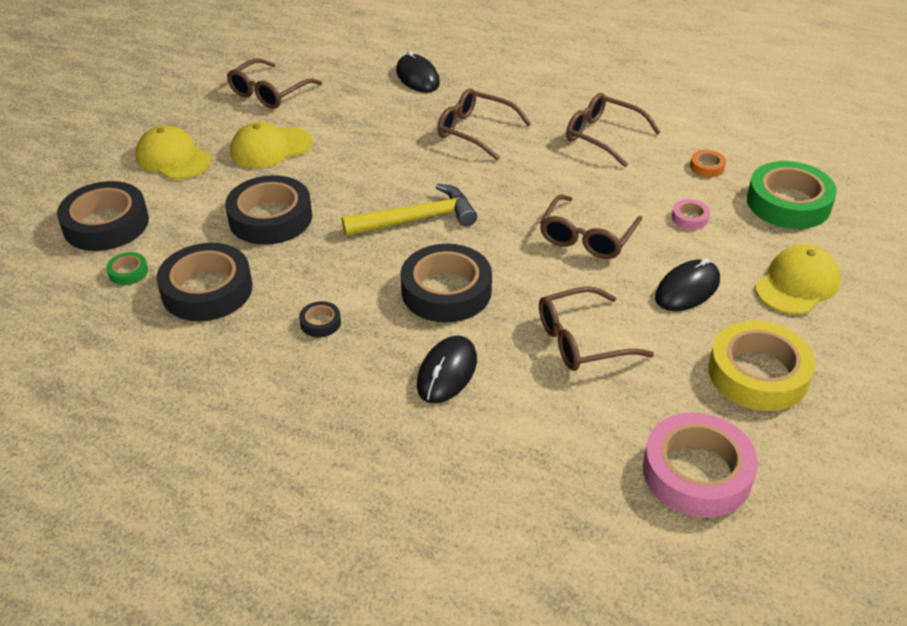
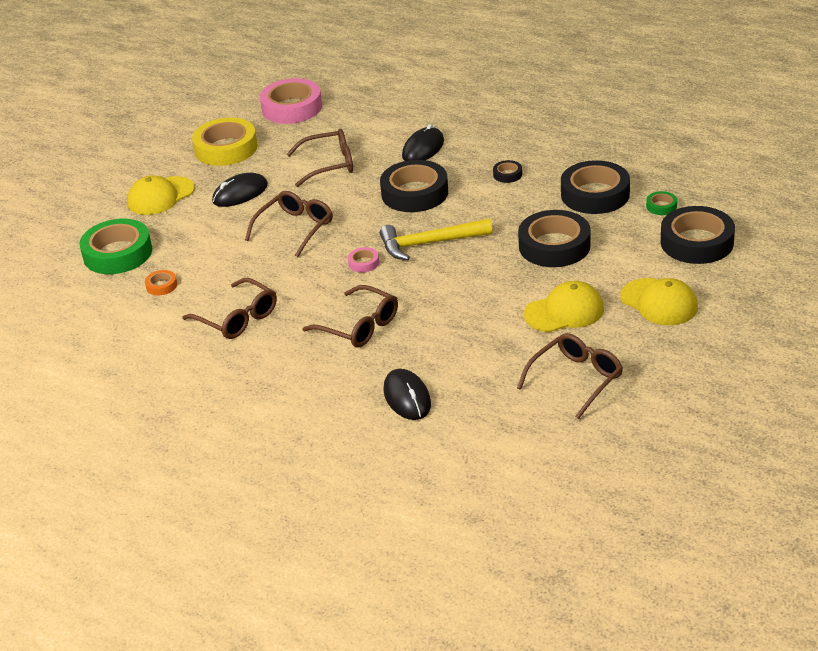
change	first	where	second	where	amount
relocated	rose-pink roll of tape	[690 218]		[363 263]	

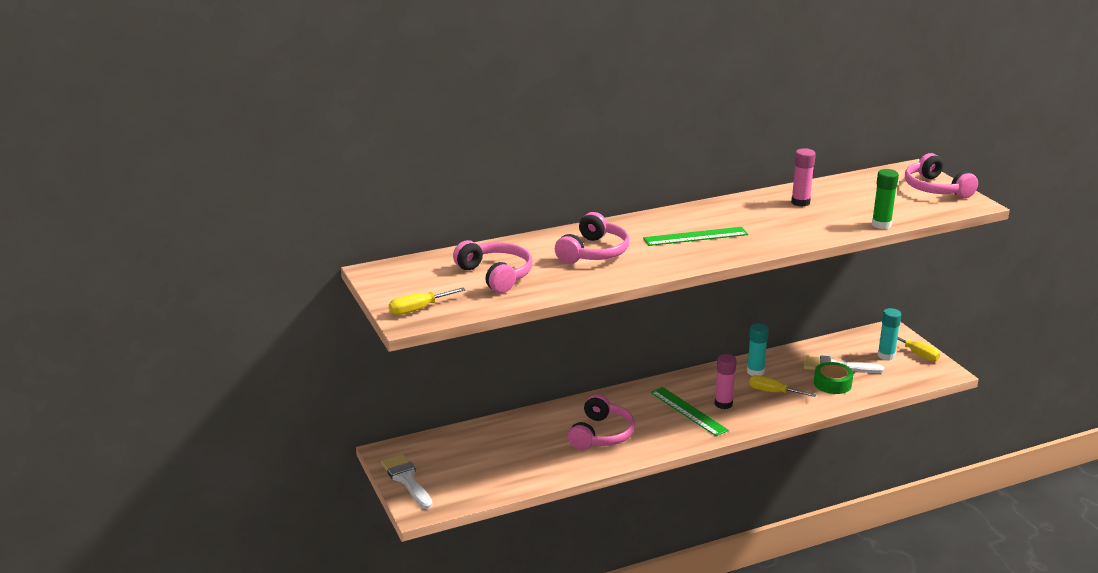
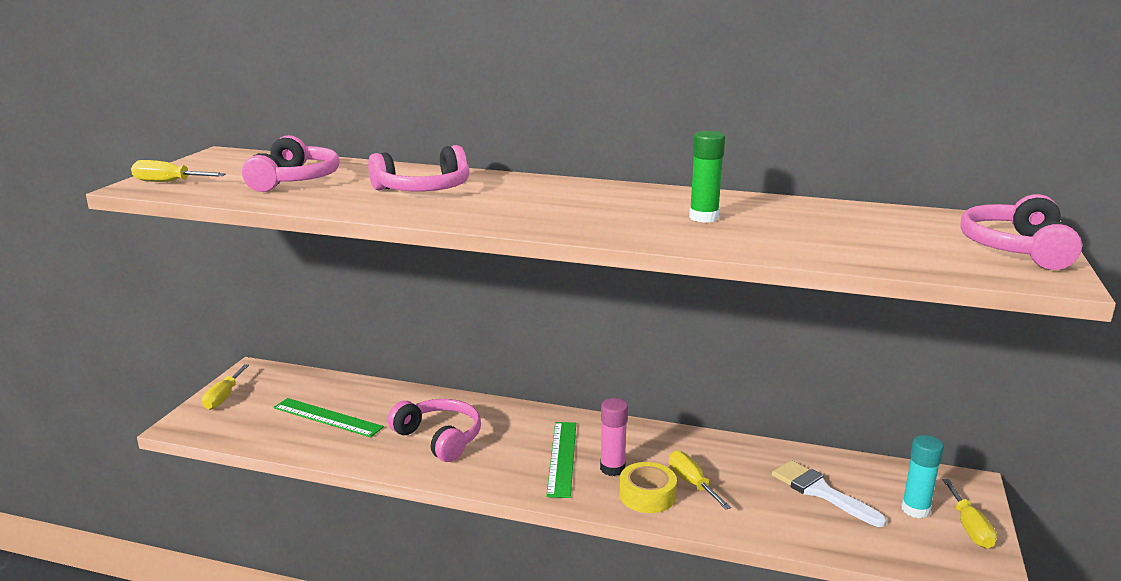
change	first	where	second	where	amount
missing	rose-pink glue stick	[800 202]			
relocated	emerald glue stick	[881 224]		[703 218]	
relocated	emerald ruler	[695 236]		[327 417]	
missing	turquoise glue stick	[755 372]			
missing	emerald roll of tape	[832 383]			
spun	rose-pink headphones	[601 434]		[439 438]	105 degrees counterclockwise
exchanged	snow-white brush	[406 479]	yellow screwdriver	[223 397]	
appeared			yellow roll of tape	[647 495]	

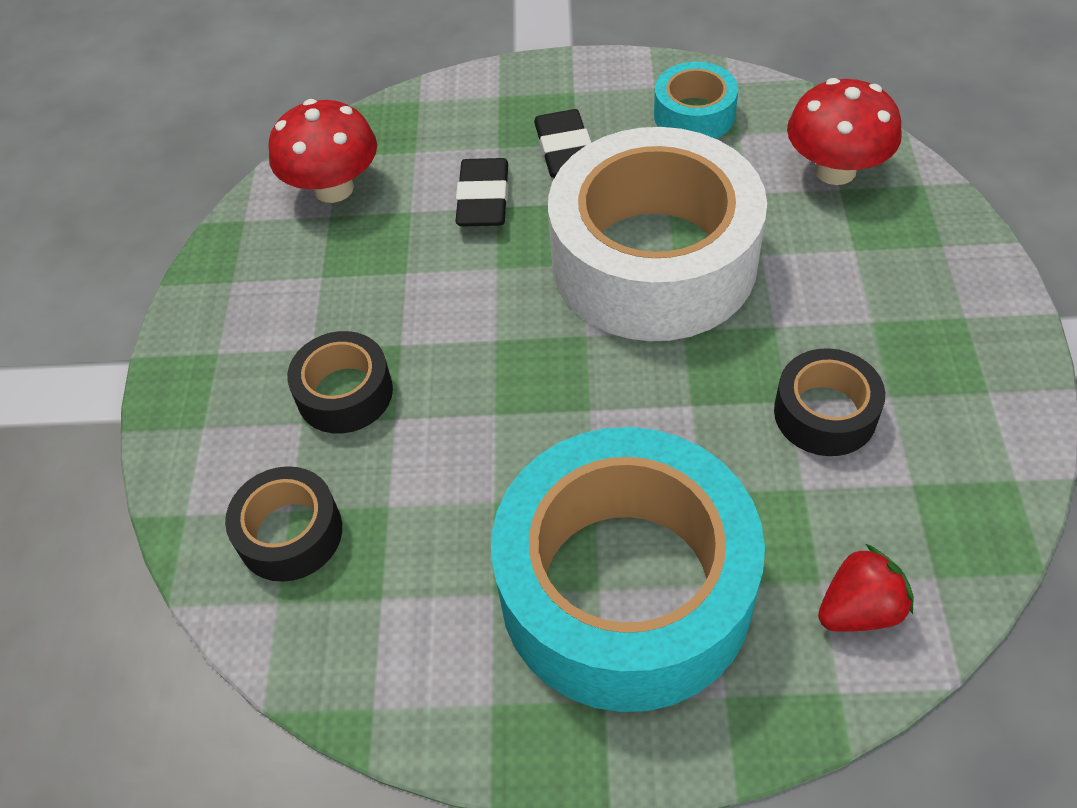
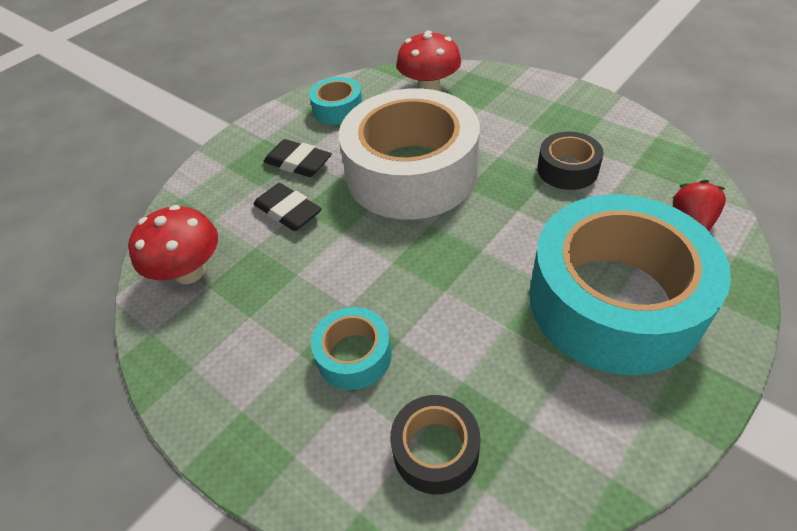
change	first	where	second	where	amount
colour	ebony roll of tape	[345 393]	turquoise roll of tape	[354 355]	

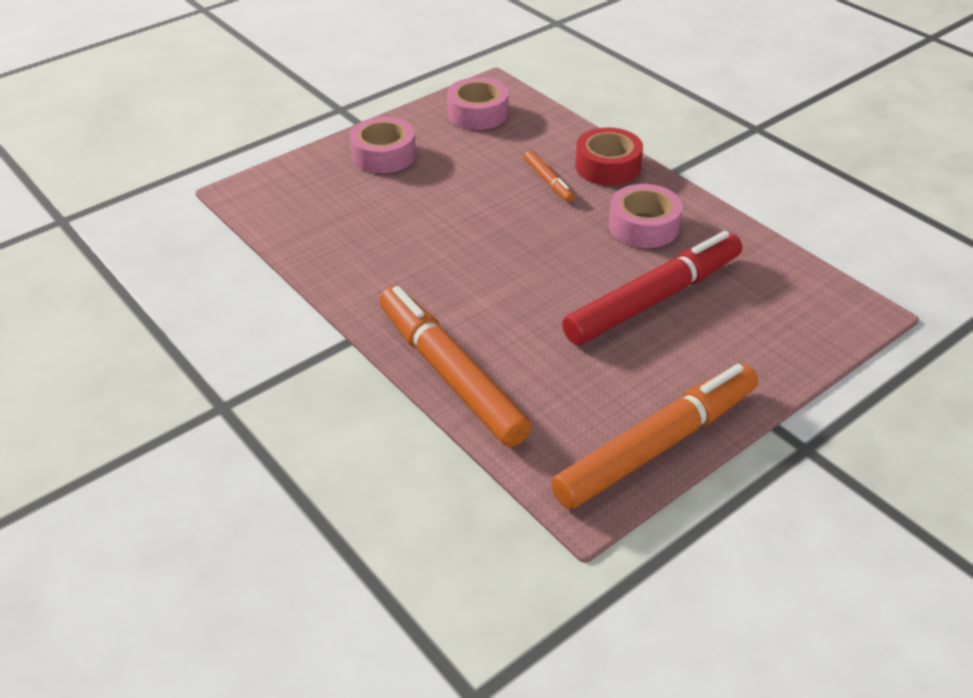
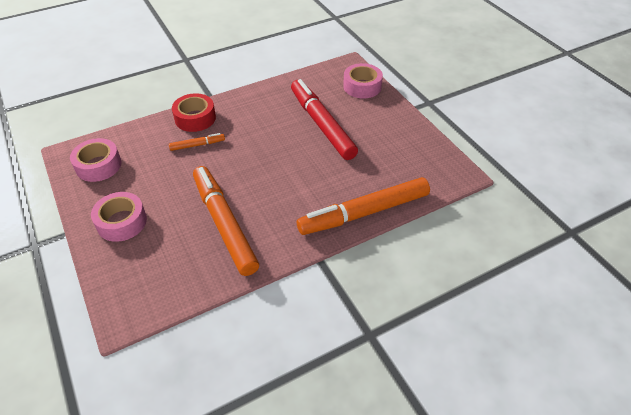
change	first	where	second	where	amount
relocated	rose-pink roll of tape	[643 226]		[362 86]	
relocated	orange-coloured marker	[657 445]		[224 224]	

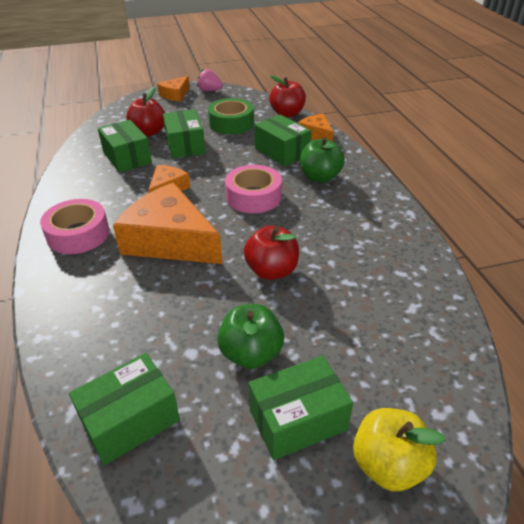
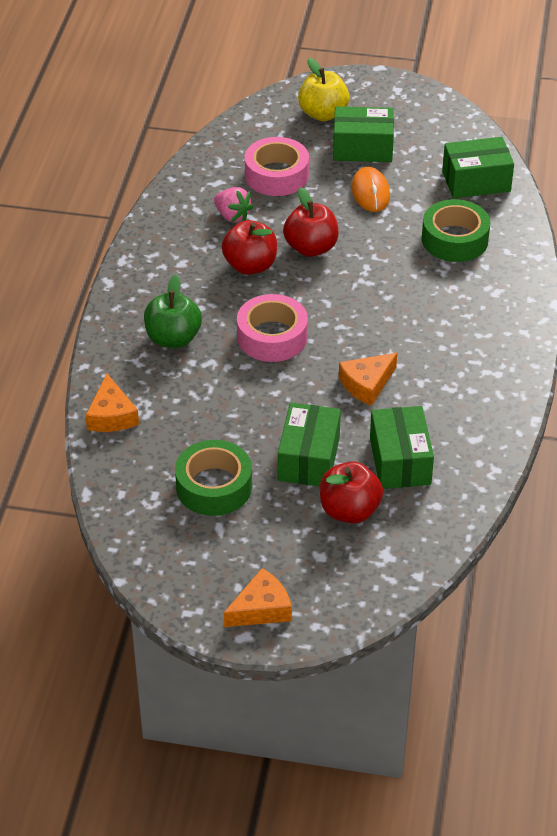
change	first	where	second	where	amount
relocated	rose-pink strawberry	[209 91]		[232 216]	
relocated	scarlet apple	[287 114]		[250 265]	
missing	emerald package	[282 152]			
missing	orange-coloured cheese wedge	[170 240]			
relocated	rose-pink roll of tape	[78 234]		[276 175]	
exchanged	emerald apple	[251 353]	orange-coloured computer mouse	[370 192]	
appeared			emerald roll of tape	[454 239]	

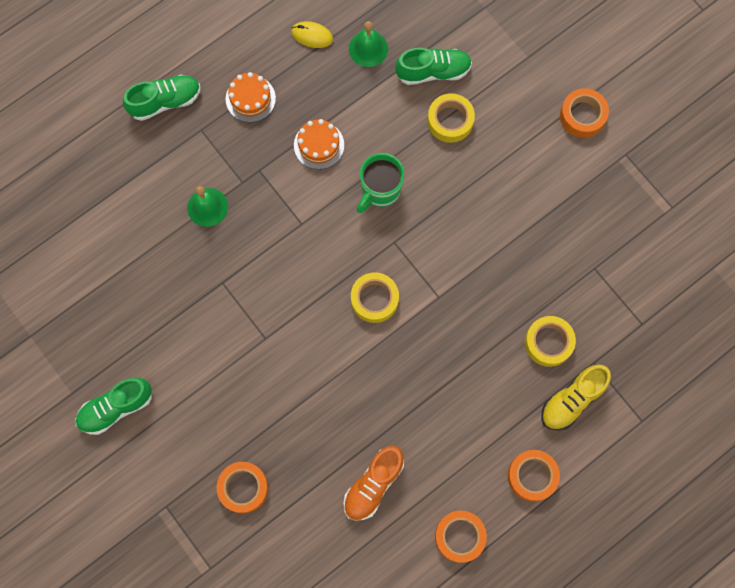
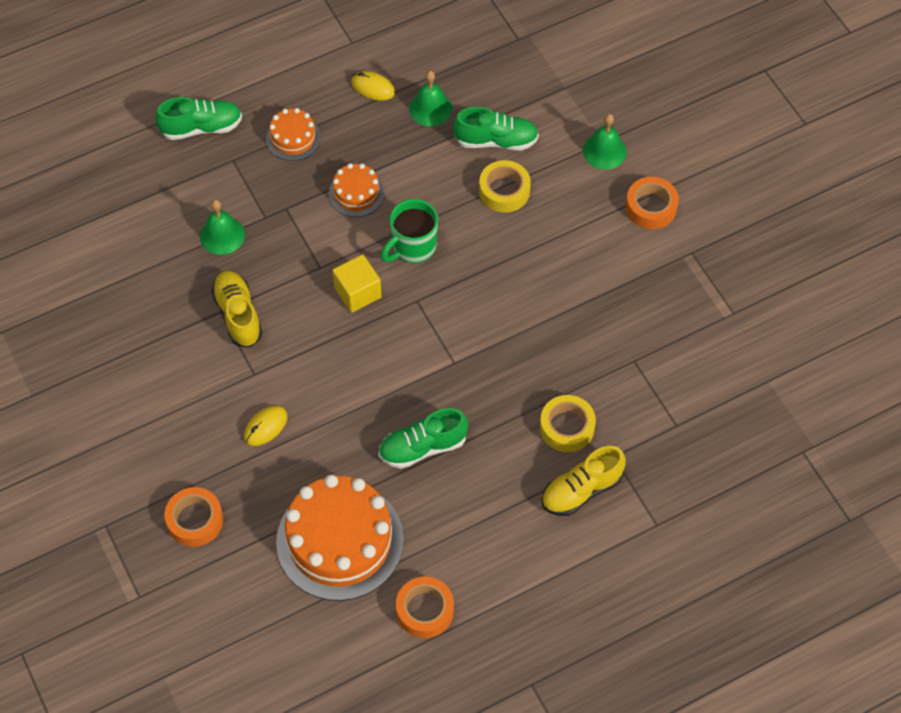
change	first	where	second	where	amount
missing	yellow roll of tape	[374 299]			
relocated	emerald sneaker	[116 408]		[423 447]	
exchanged	orange-coloured sneaker	[373 484]	orange-coloured layer cake	[340 541]	
missing	orange-coloured roll of tape	[532 476]			
appeared			emerald bell	[604 151]	
appeared			yellow solid cube	[357 292]	
appeared			yellow sneaker	[238 315]	
appeared			yellow computer mouse	[265 427]	

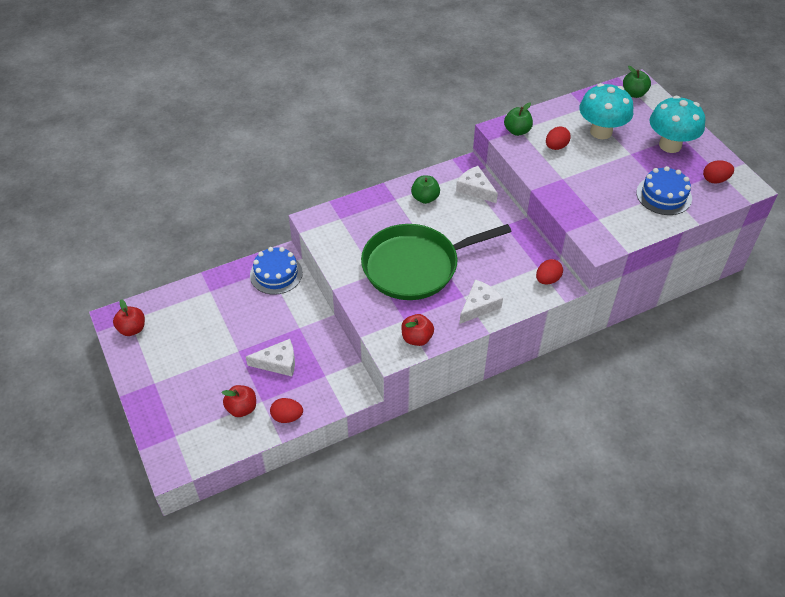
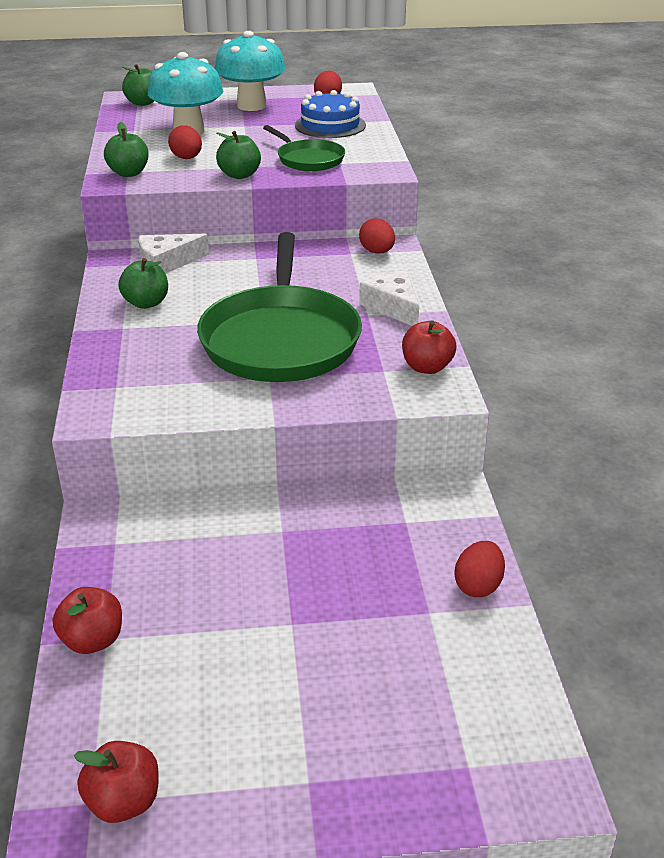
change	first	where	second	where	amount
missing	royal blue layer cake	[276 274]			
missing	snow-white cheese wedge	[278 363]			
relocated	scarlet apple	[242 408]		[92 640]	
appeared			emerald skillet	[308 159]	
appeared			emerald apple	[239 175]	

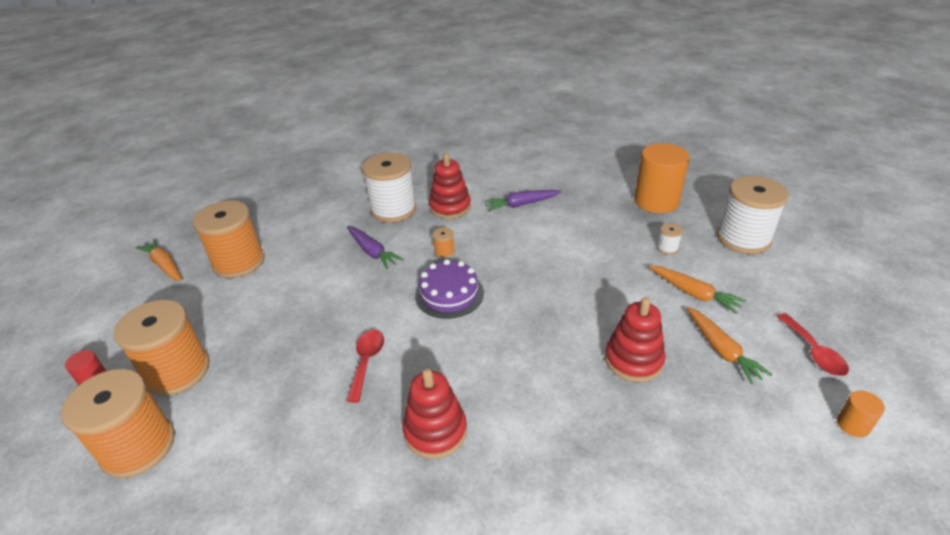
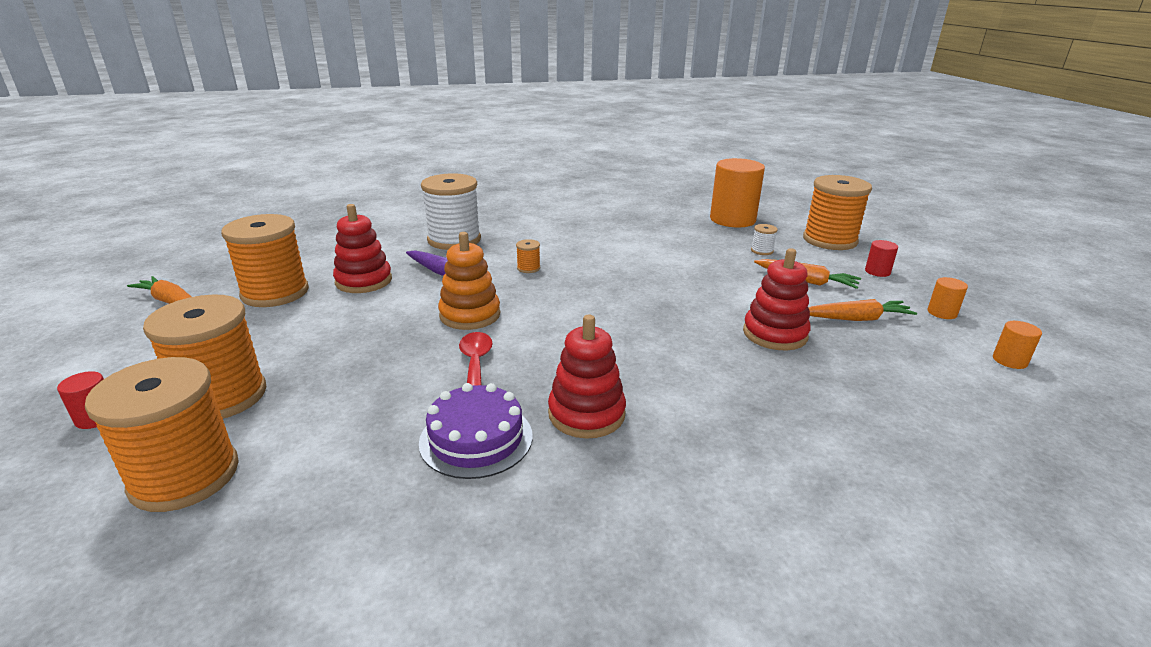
change	first	where	second	where	amount
relocated	scarlet stacking rings	[450 207]		[364 281]	
colour	snow-white reel of thread	[743 239]	orange-coloured reel of thread	[829 240]	
missing	purple carrot	[521 204]			
relocated	purple layer cake	[449 294]		[476 439]	
spun	orange-coloured carrot	[721 350]		[856 319]	60 degrees counterclockwise
exchanged	scarlet teaspoon	[813 352]	orange-coloured cylinder shape	[942 313]	
appeared			orange-coloured stacking rings	[470 315]	
appeared			scarlet cylinder shape	[877 271]	

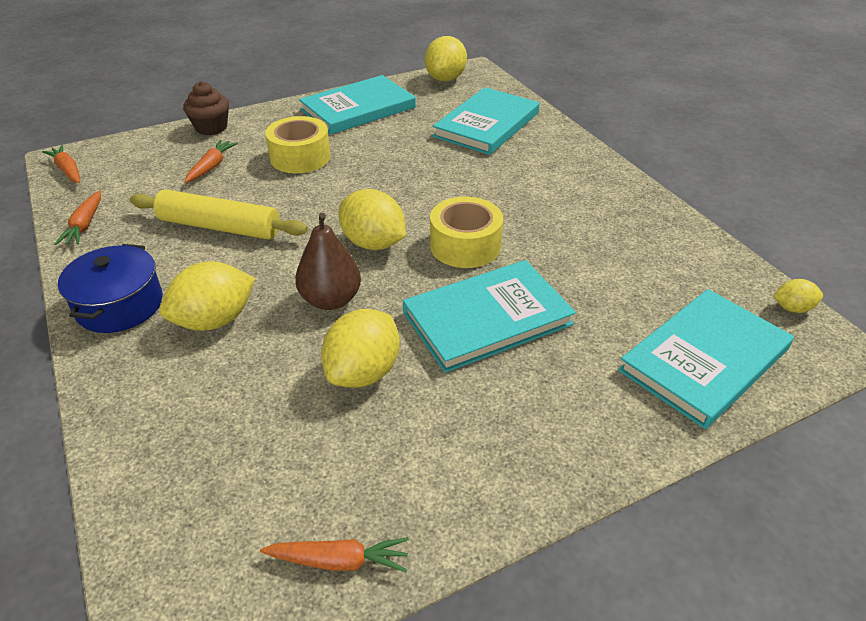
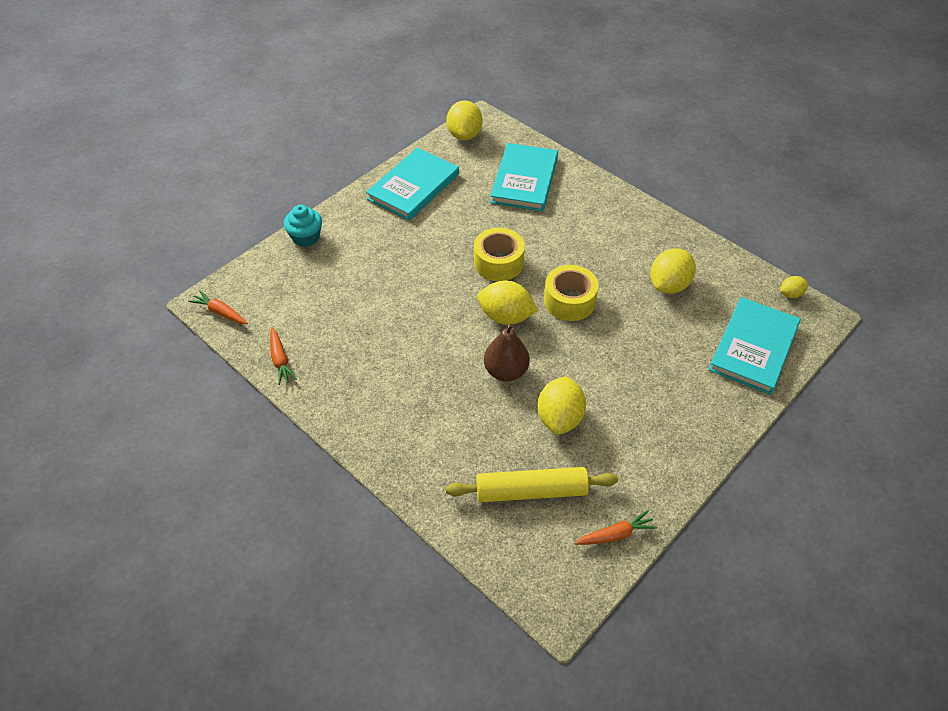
change	first	where	second	where	amount
colour	brown fairy cake	[211 128]	turquoise fairy cake	[306 237]	
relocated	yellow roll of tape	[300 157]		[498 262]	
missing	orange-coloured carrot	[211 166]			
relocated	yellow rolling pin	[219 227]		[531 491]	
missing	royal blue cooking pot	[120 305]			
missing	turquoise book	[487 318]			
relocated	yellow lemon	[214 320]		[669 285]	

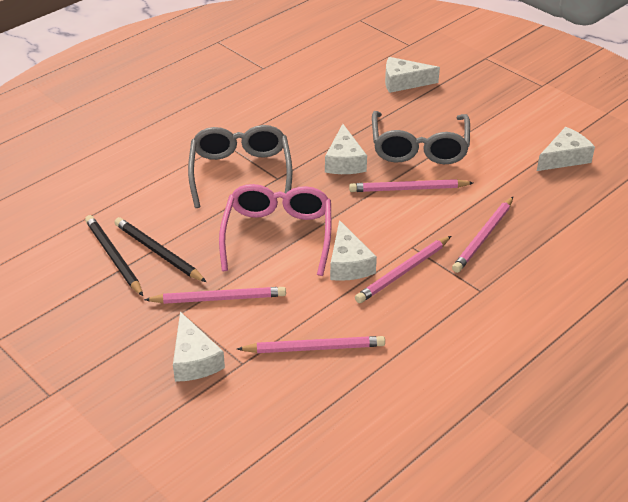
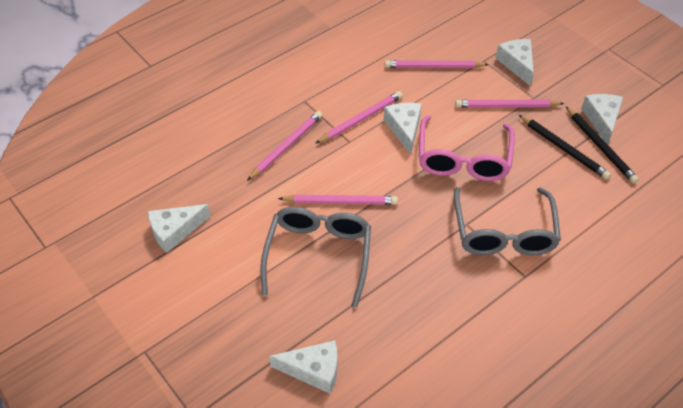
change	first	where	second	where	amount
relocated	snow-white cheese wedge	[344 161]		[602 120]	

